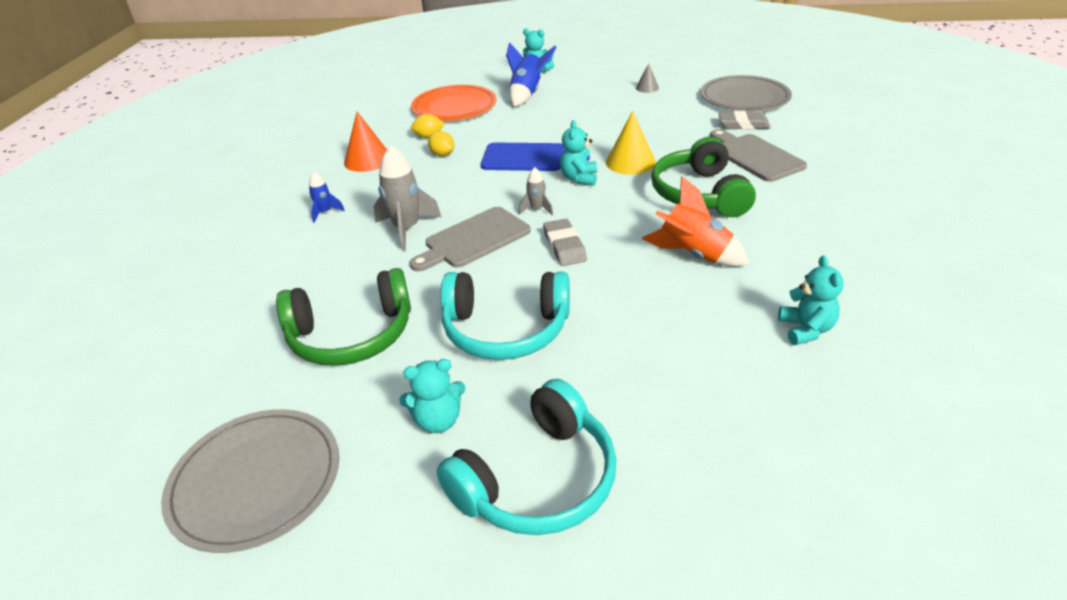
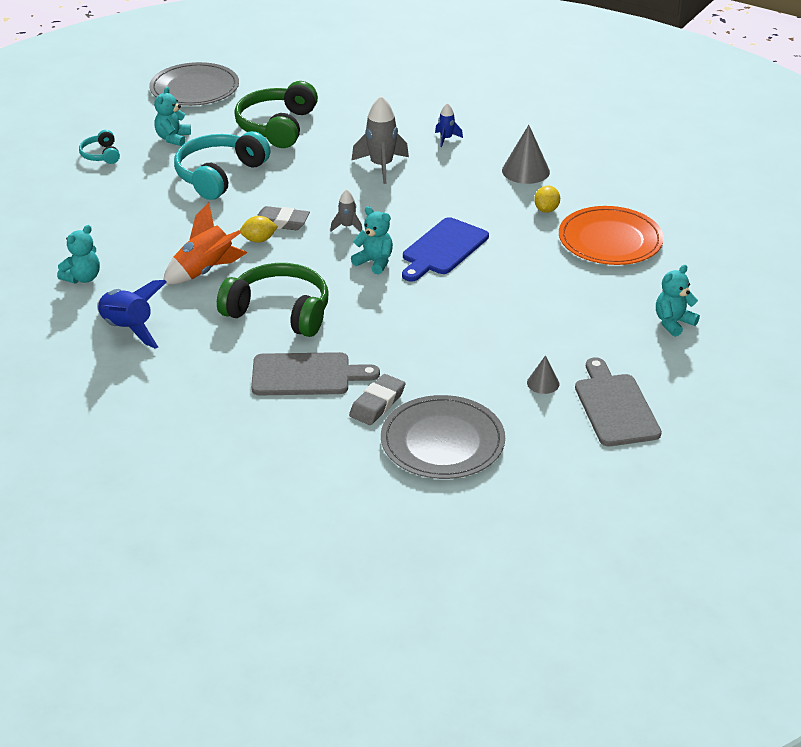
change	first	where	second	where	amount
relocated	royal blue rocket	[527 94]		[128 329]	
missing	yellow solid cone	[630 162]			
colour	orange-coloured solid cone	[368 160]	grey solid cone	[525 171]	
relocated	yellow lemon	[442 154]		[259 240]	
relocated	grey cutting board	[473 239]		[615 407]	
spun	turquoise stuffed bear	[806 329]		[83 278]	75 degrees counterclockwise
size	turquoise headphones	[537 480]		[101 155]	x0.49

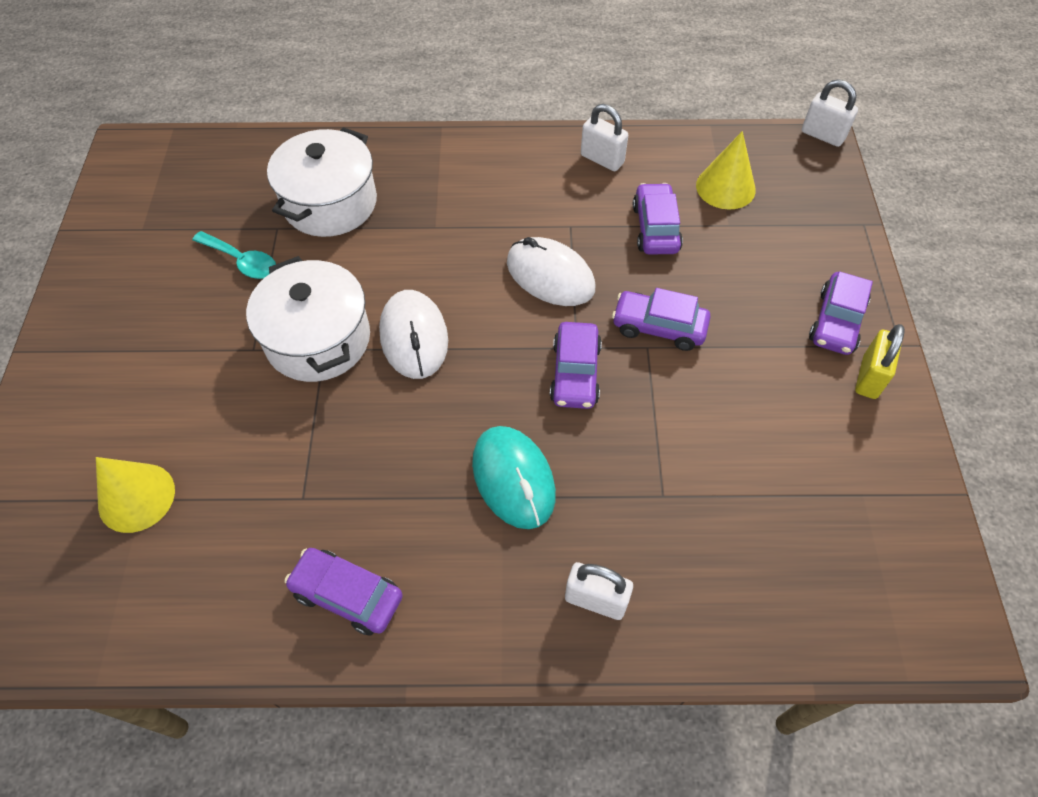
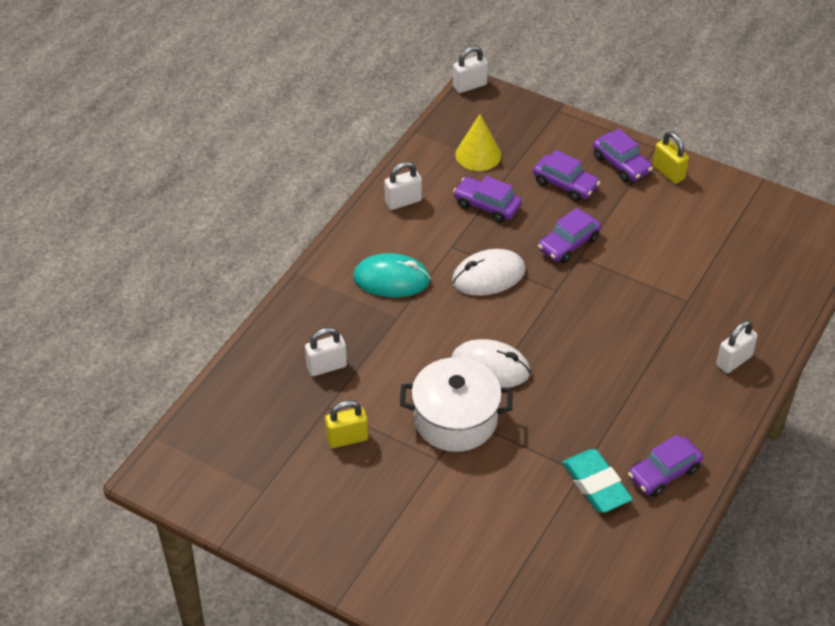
change	first	where	second	where	amount
exchanged	snow-white cooking pot	[330 203]	snow-white lock	[326 366]	
exchanged	turquoise teaspoon	[242 261]	yellow lock	[347 438]	
relocated	purple toy car	[575 373]		[565 184]	
relocated	turquoise computer mouse	[513 479]		[391 279]	
missing	yellow solid cone	[136 497]			
appeared			turquoise pencil eraser	[596 485]	

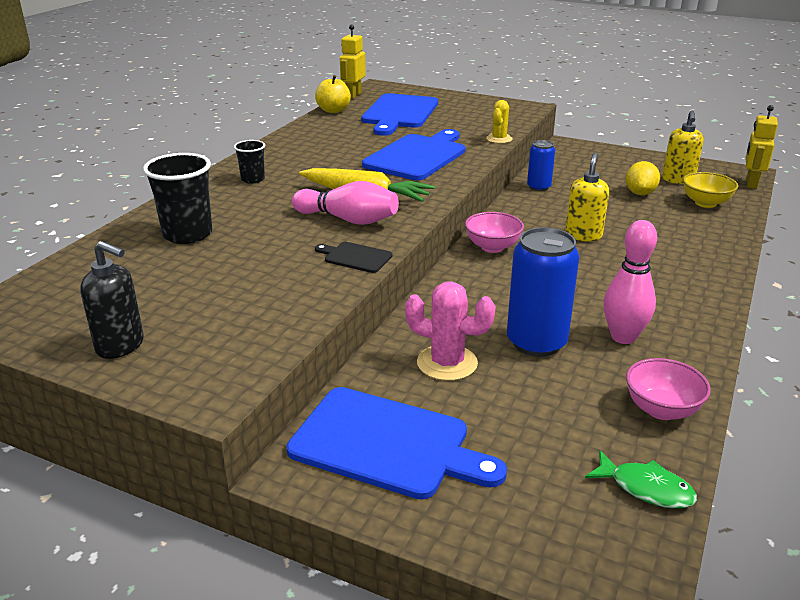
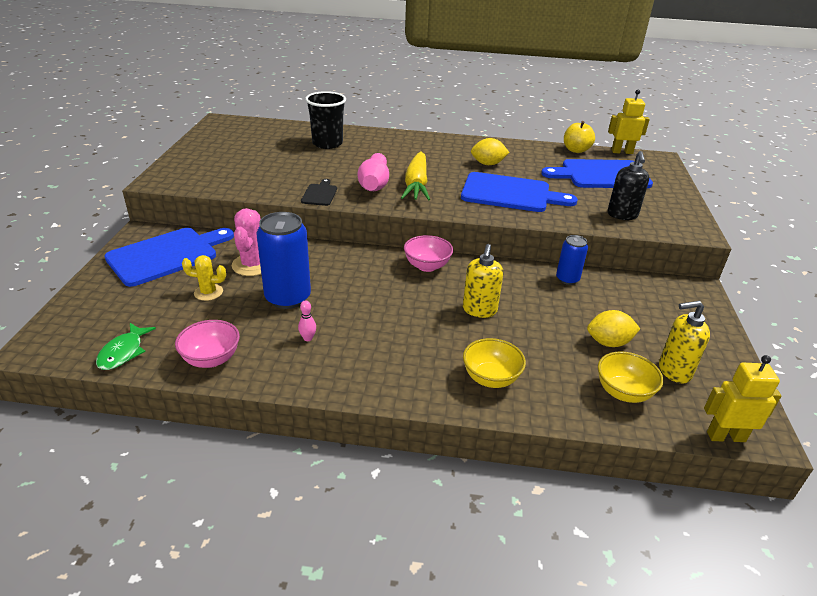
change	first	where	second	where	amount
relocated	yellow prickly plant	[499 139]		[208 292]	
missing	ebony cup	[253 179]			
spun	yellow soap pump	[583 235]		[479 310]	105 degrees clockwise
size	rose-pink tenpin	[623 337]		[308 338]	x0.44
relocated	ebony soap pump	[120 346]		[622 215]	
spun	royal blue cutting board	[386 444]		[166 255]	135 degrees counterclockwise
appeared			yellow lemon	[488 164]	
appeared			yellow bowl	[491 378]	

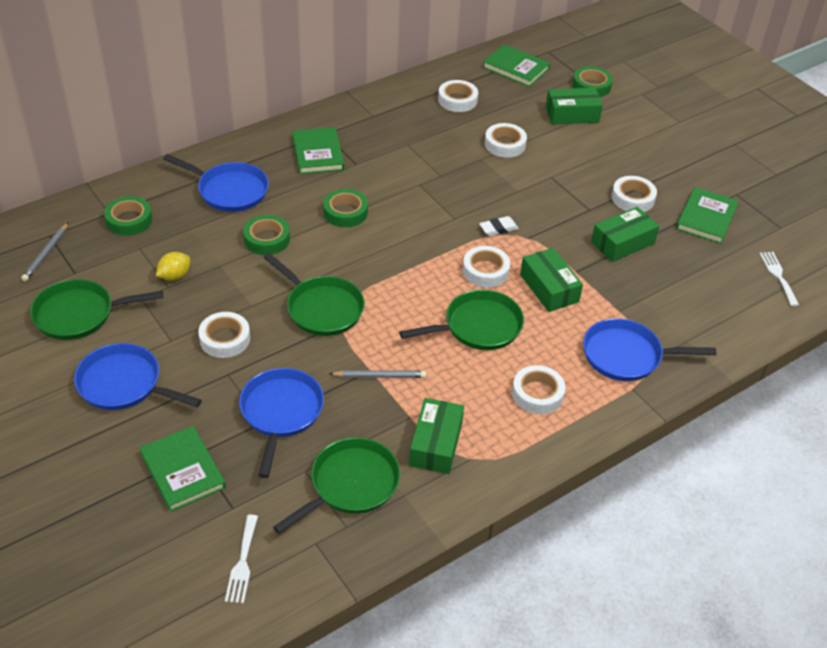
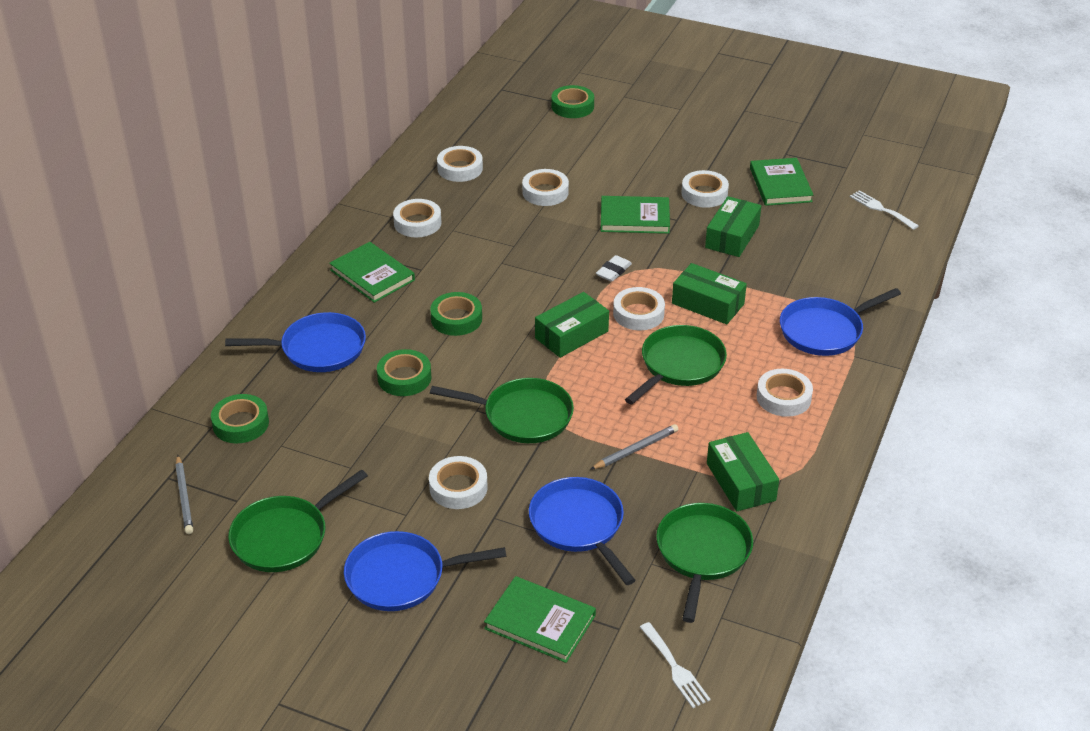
change	first	where	second	where	amount
relocated	emerald book	[516 68]		[634 218]	
relocated	emerald package	[572 114]		[571 335]	
missing	yellow lemon	[174 276]			
appeared			snow-white roll of tape	[417 223]	

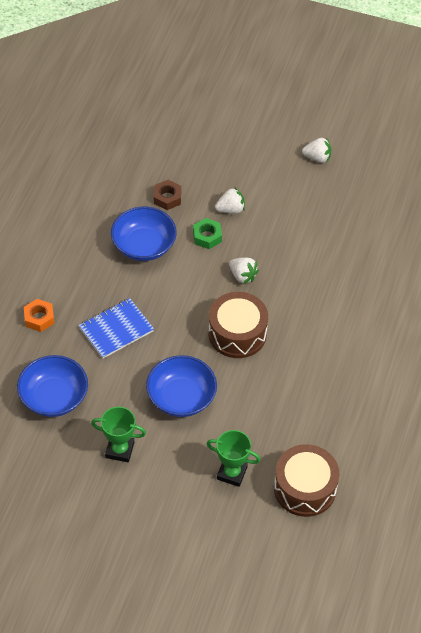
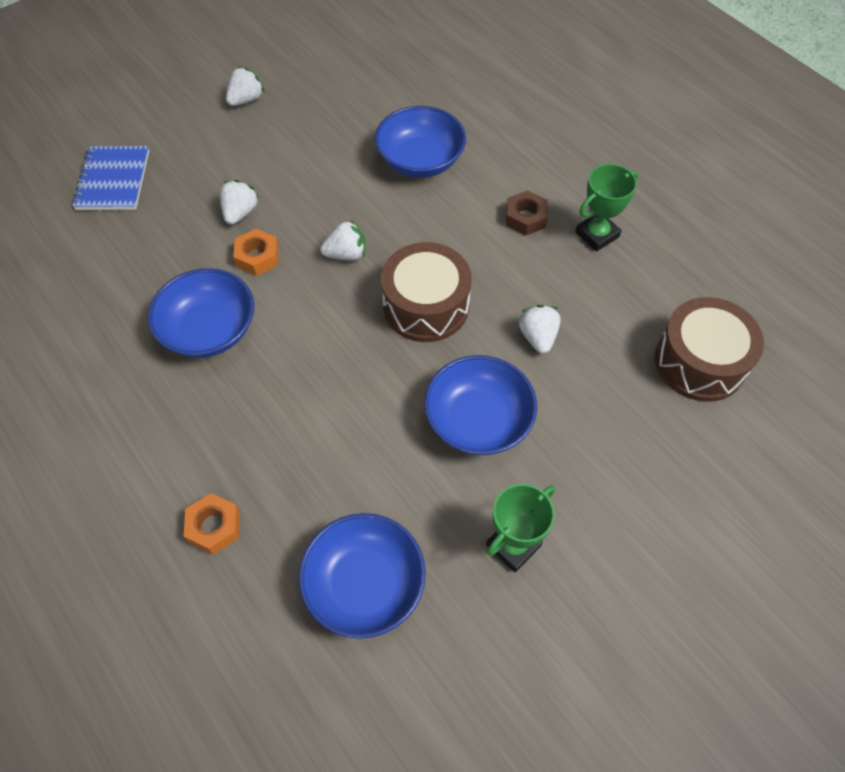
change	first	where	second	where	amount
relocated	brown hex nut	[167 198]		[525 218]	
colour	emerald hex nut	[207 236]	orange-coloured hex nut	[257 257]	
relocated	royal blue exercise book	[116 329]		[113 180]	
relocated	emerald award cup	[232 473]		[597 234]	
appeared			royal blue bowl	[420 160]	
appeared			snow-white strawberry	[538 337]	

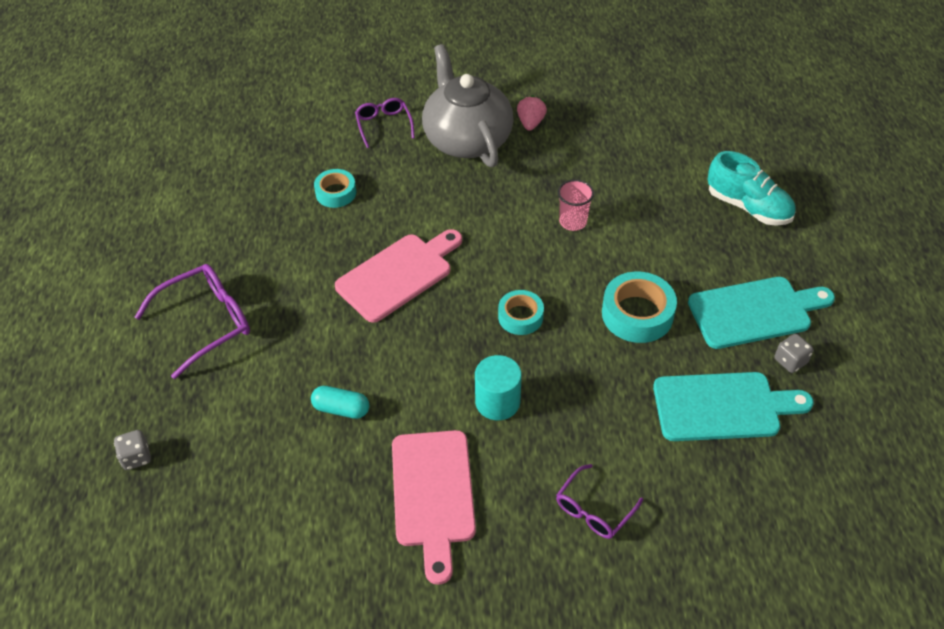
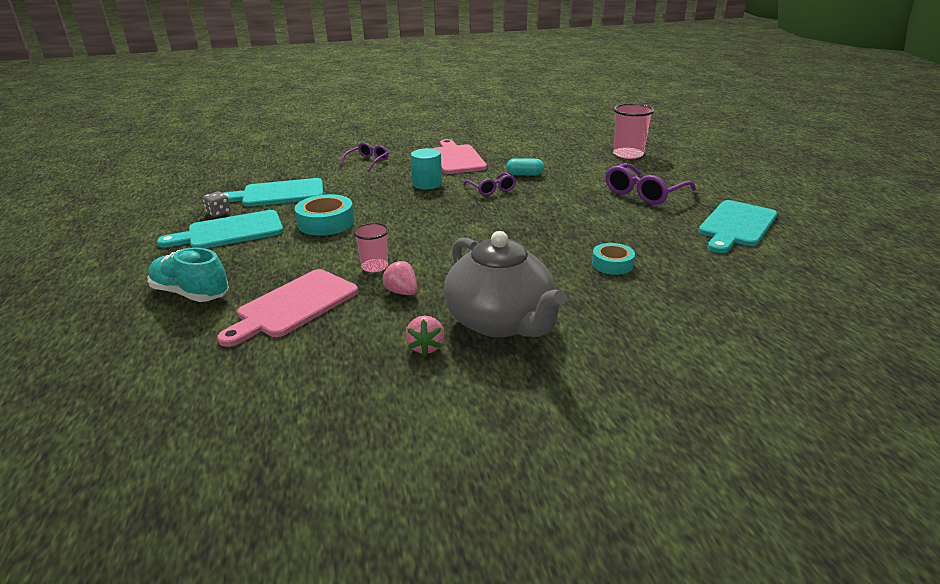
change	first	where	second	where	amount
relocated	purple glasses	[384 125]		[491 189]	
relocated	rose-pink cutting board	[398 275]		[294 306]	
missing	turquoise roll of tape	[520 317]			
exchanged	grey game die	[136 457]	rose-pink cup	[628 154]	
appeared			turquoise cutting board	[736 225]	
appeared			rose-pink strawberry	[402 292]	

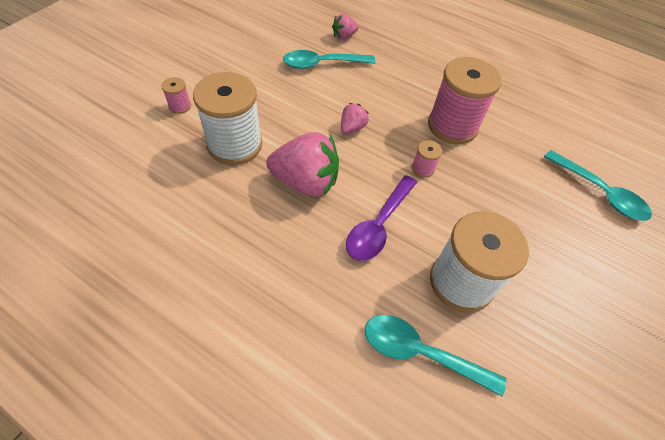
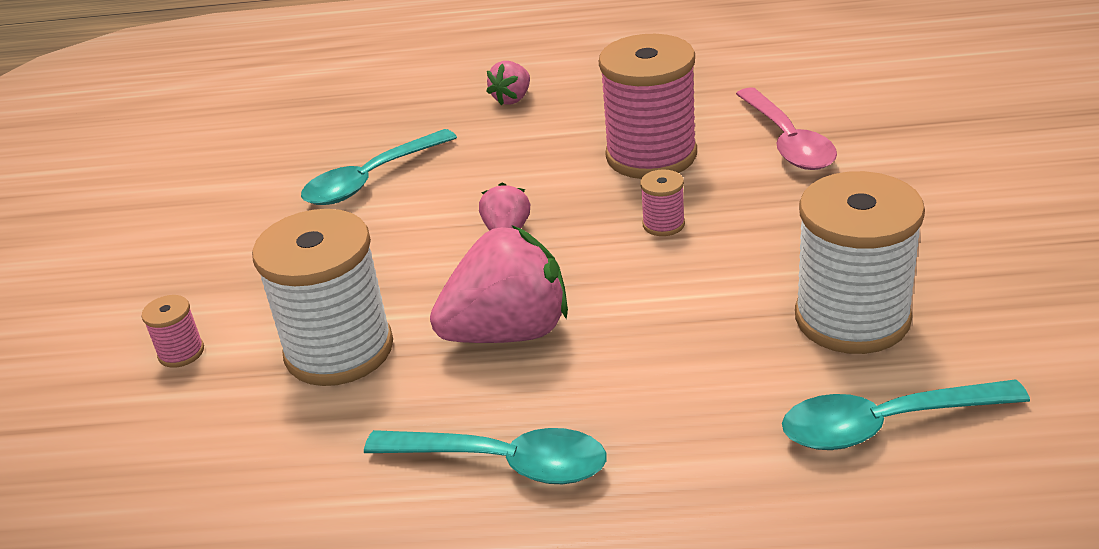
change	first	where	second	where	amount
relocated	rose-pink strawberry	[344 36]		[512 99]	
relocated	turquoise teaspoon	[599 192]		[503 462]	
missing	purple teaspoon	[379 225]			
appeared			rose-pink teaspoon	[787 141]	

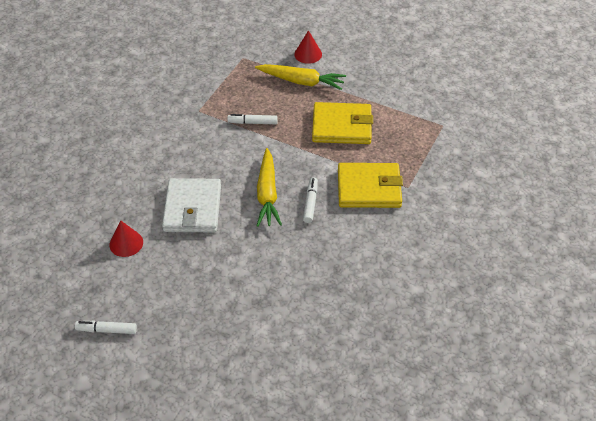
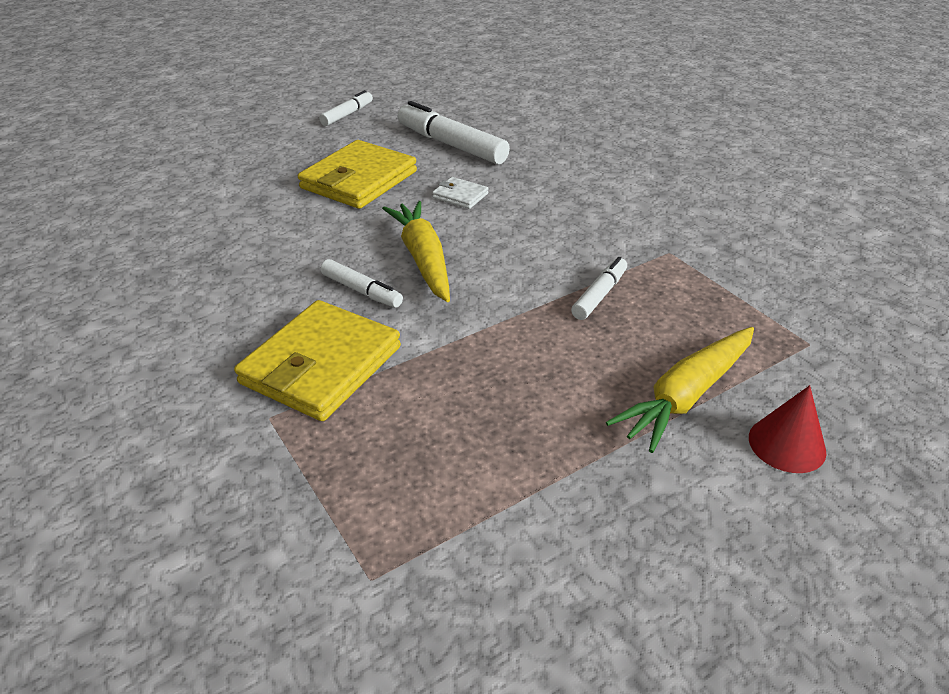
change	first	where	second	where	amount
relocated	yellow wallet	[342 126]		[359 180]	
spun	yellow carrot	[267 194]		[422 259]	45 degrees clockwise
size	snow-white wallet	[192 208]		[460 196]	x0.46
exchanged	scarlet solid cone	[126 243]	snow-white marker	[451 145]	

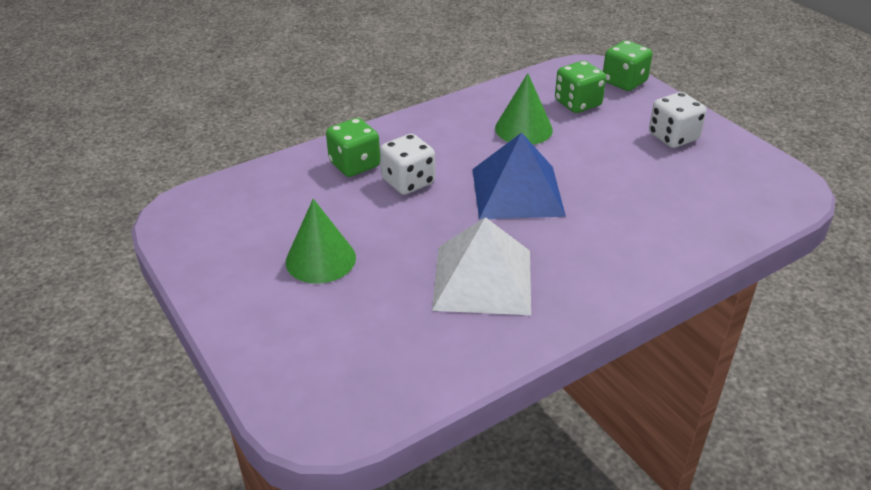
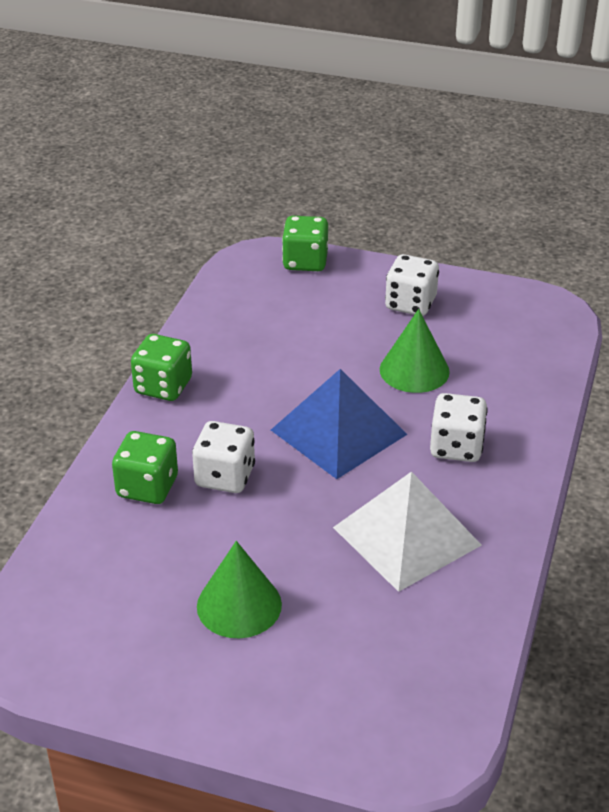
change	first	where	second	where	amount
relocated	emerald game die	[578 103]		[163 386]	
relocated	emerald solid cone	[523 129]		[414 370]	
appeared			snow-white game die	[456 447]	

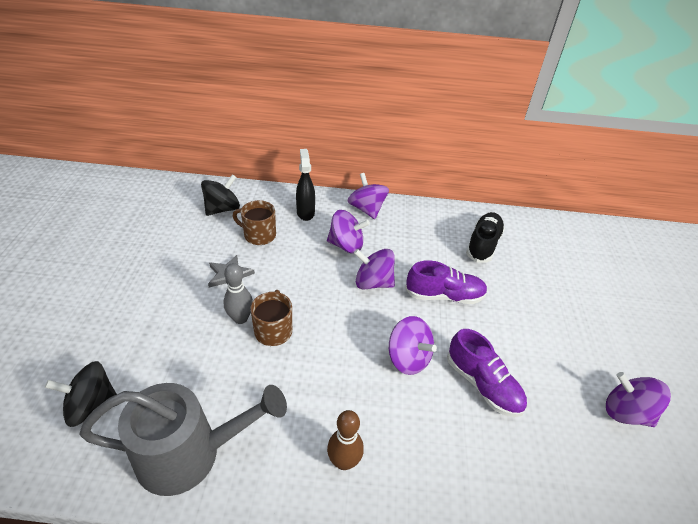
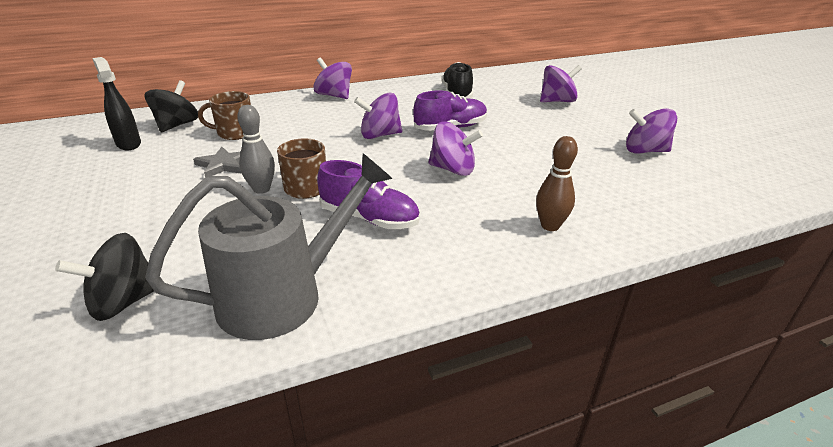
change	first	where	second	where	amount
relocated	ebony spray bottle	[305 212]		[128 144]	
relocated	purple spinning top	[346 245]		[557 101]	
relocated	purple sneaker	[482 384]		[369 218]	
relocated	brown tenpin	[344 461]		[550 226]	

